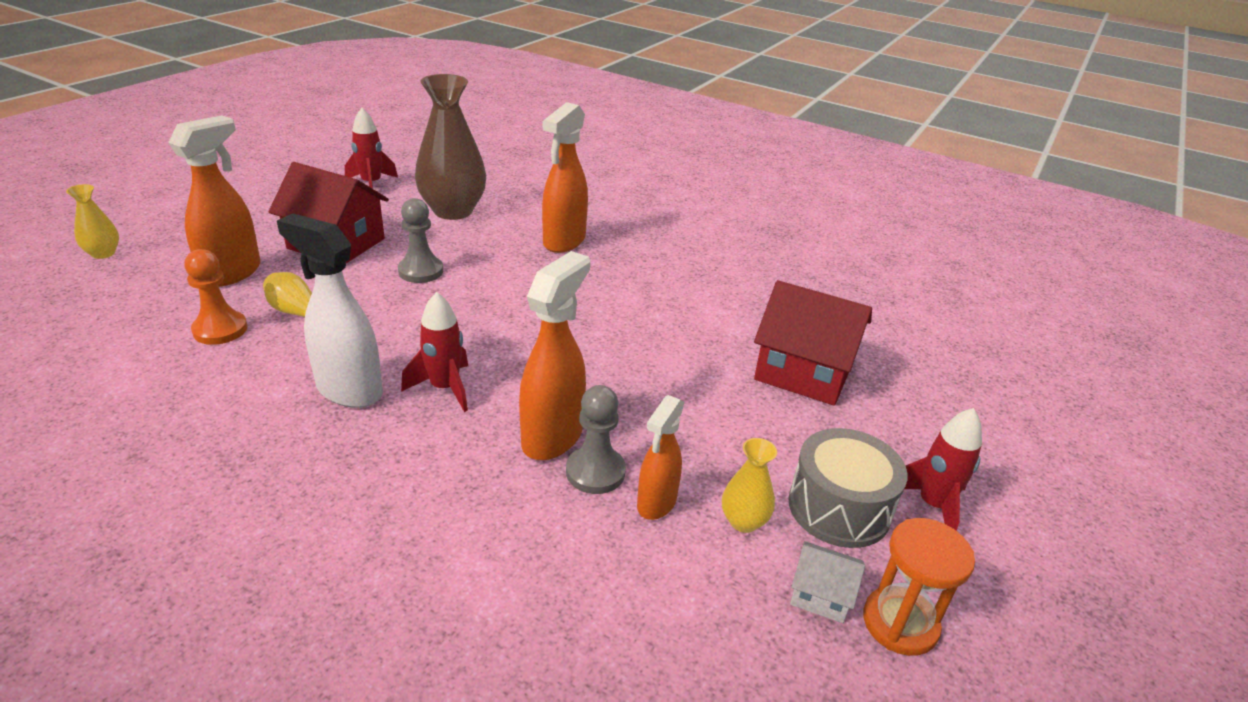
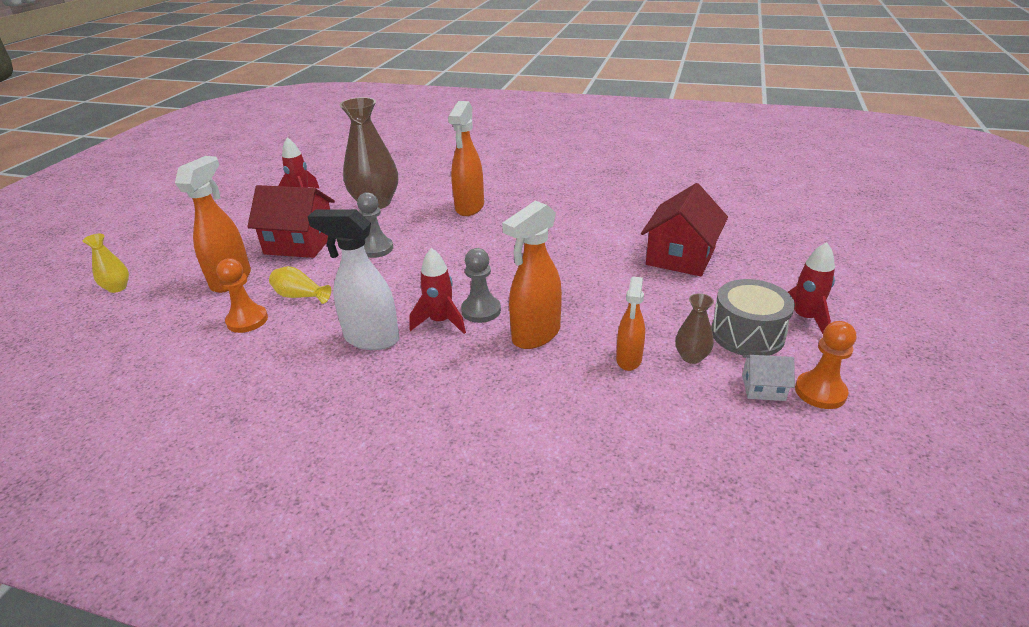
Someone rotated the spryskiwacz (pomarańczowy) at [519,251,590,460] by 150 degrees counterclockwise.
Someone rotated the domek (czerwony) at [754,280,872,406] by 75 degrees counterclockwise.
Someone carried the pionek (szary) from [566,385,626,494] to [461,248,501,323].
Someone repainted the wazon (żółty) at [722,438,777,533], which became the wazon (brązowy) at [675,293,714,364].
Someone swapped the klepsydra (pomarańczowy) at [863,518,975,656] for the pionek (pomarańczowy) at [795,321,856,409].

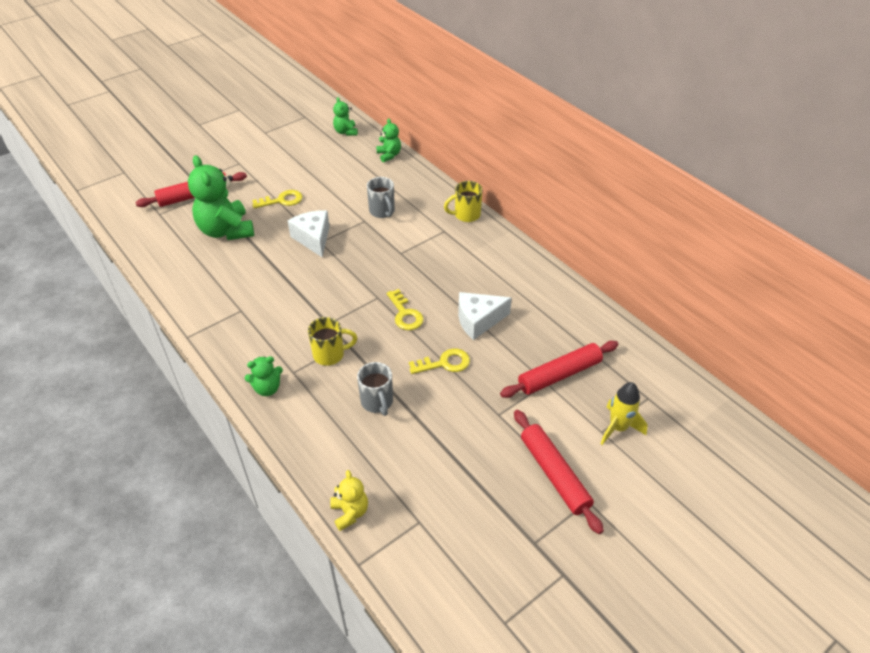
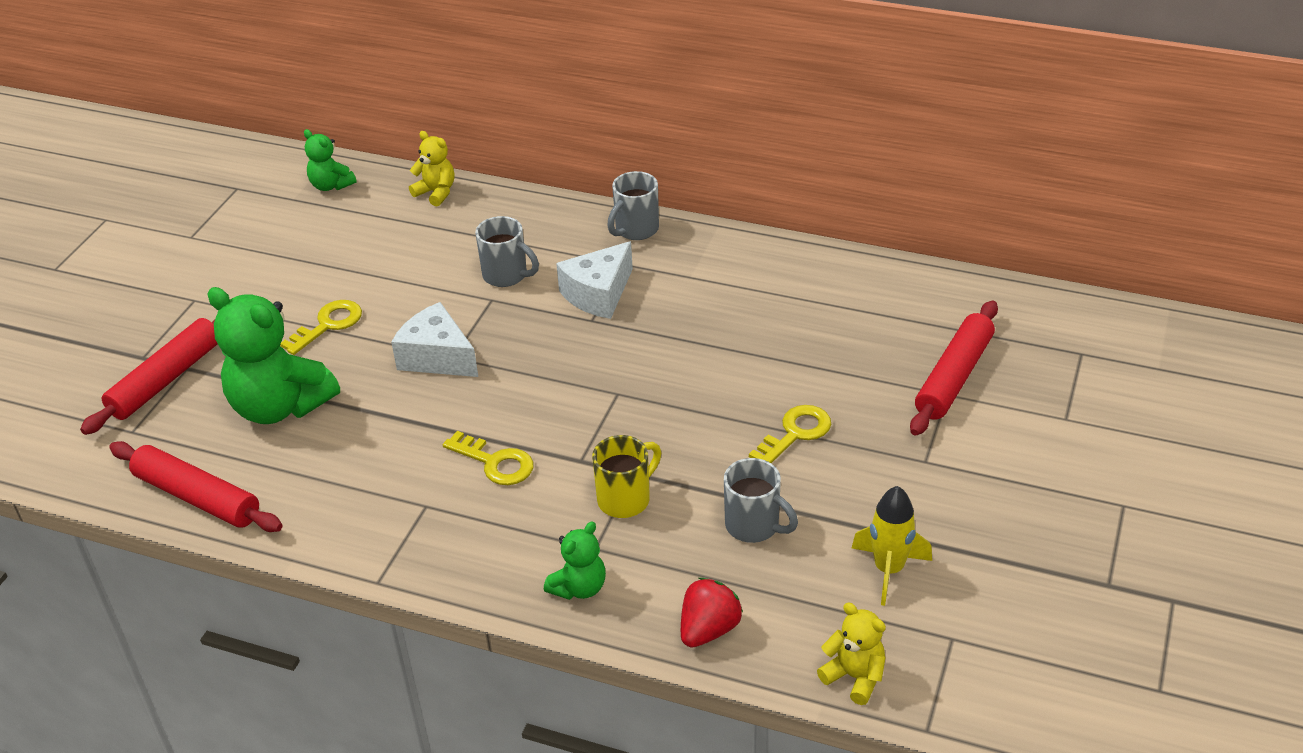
Someone repainted the miś (zielony) at [376,118,401,162], which became the miś (żółty) at [409,131,454,207].
Someone repainted the kubek (żółty) at [444,181,483,222], which became the kubek (szary) at [607,171,659,240].
Someone carried the klucz (żółty) from [387,289,424,330] to [443,431,534,485].
Someone carried the ser (biały) from [458,292,512,340] to [556,241,633,319].
Someone carried the rakieta (żółty) from [600,382,648,445] to [852,486,932,606].
Someone carried the wałek do ciasta (czerwony) from [514,410,604,534] to [109,441,283,532].
Someone put down the truskawka (czerwony) at [681,578,743,648].

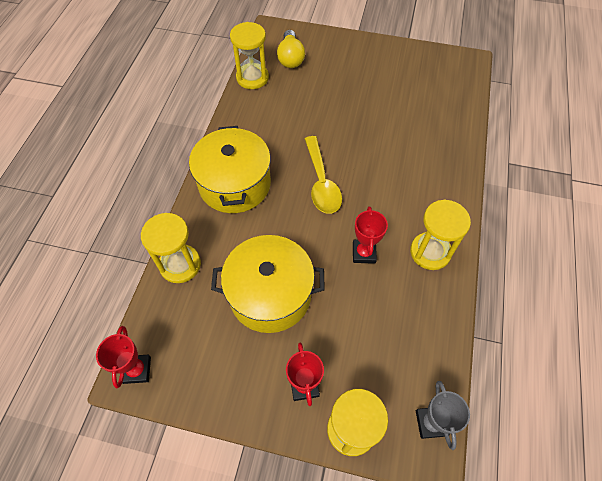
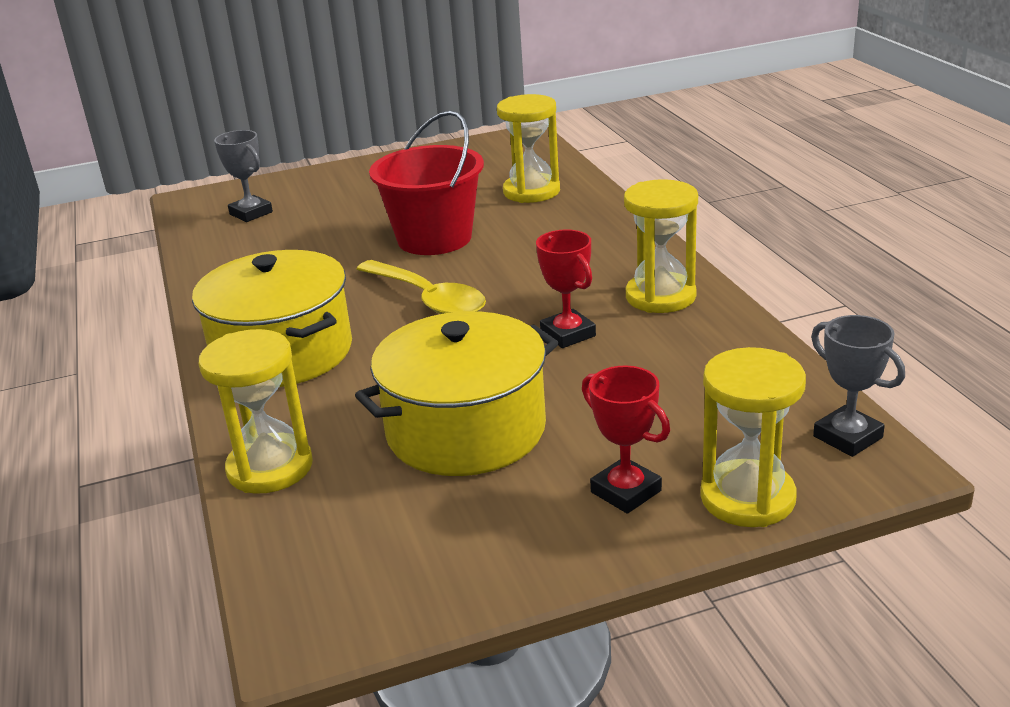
Someone carried the klepsydra (żółty) from [230,22,269,89] to [497,94,560,203].
Someone swapped the żarówka (żółty) at [277,30,305,68] for the puchar (szary) at [214,130,273,222].
Someone took away the puchar (czerwony) at [96,326,151,388].
Someone put down the wiadro (czerwony) at [369,110,484,255].

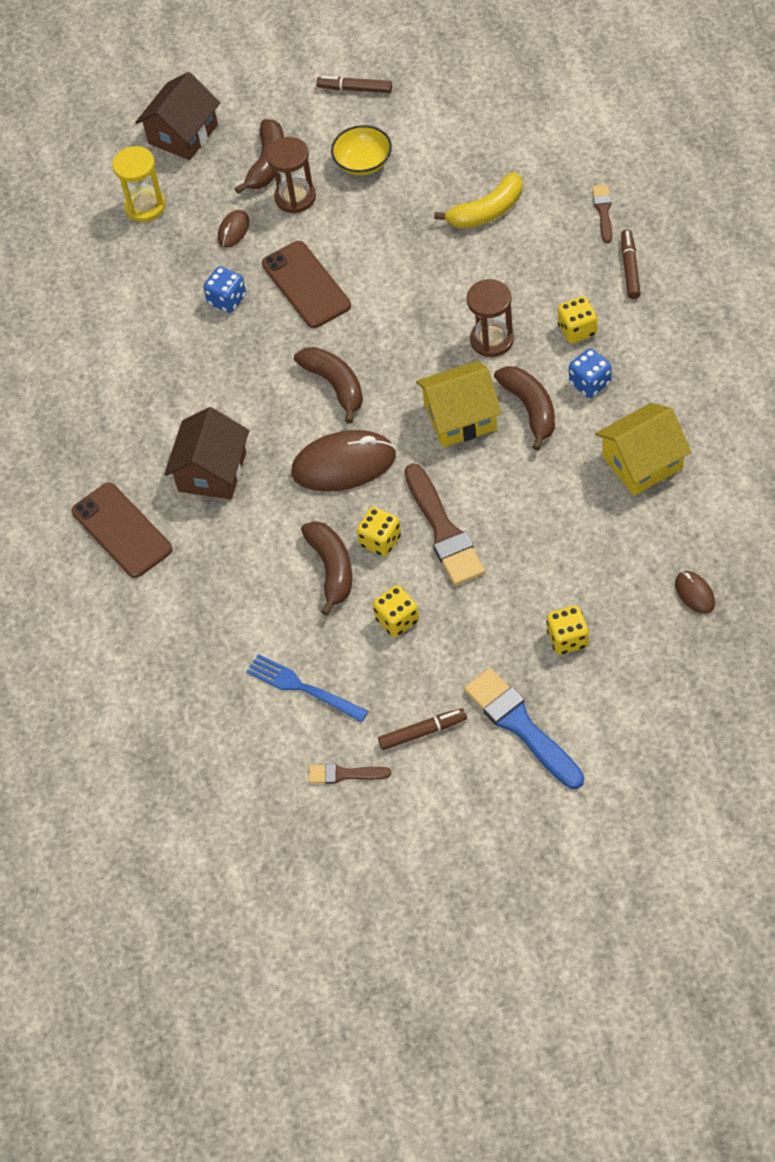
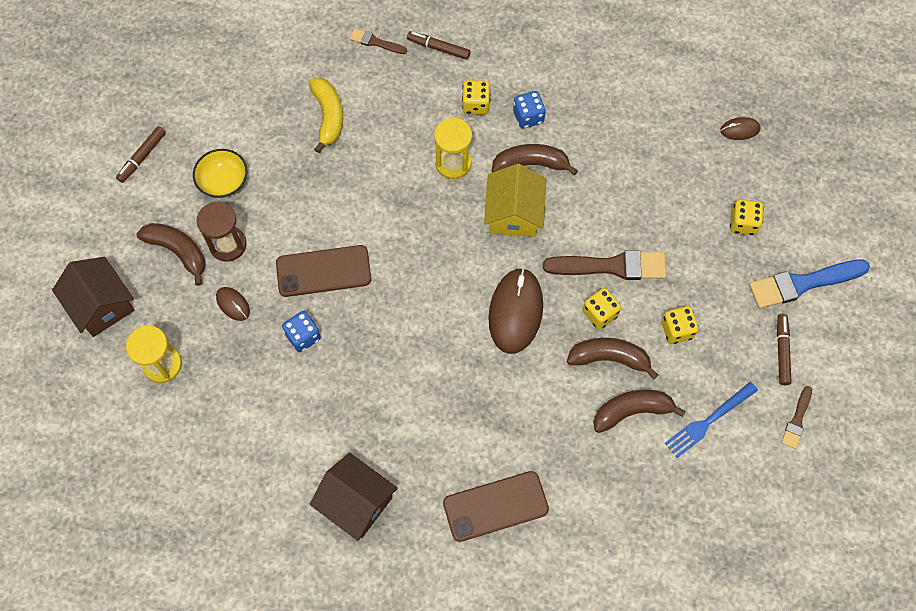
Someone repainted the klepsydra (brązowy) at [466,279,514,357], which became the klepsydra (żółty) at [434,118,472,179].
Someone carried the banan (brązowy) from [294,347,363,423] to [593,389,686,433].
Someone took away the domek (żółty) at [595,403,692,496].
Someone carried the domek (brązowy) from [164,407,249,499] to [310,453,398,541].

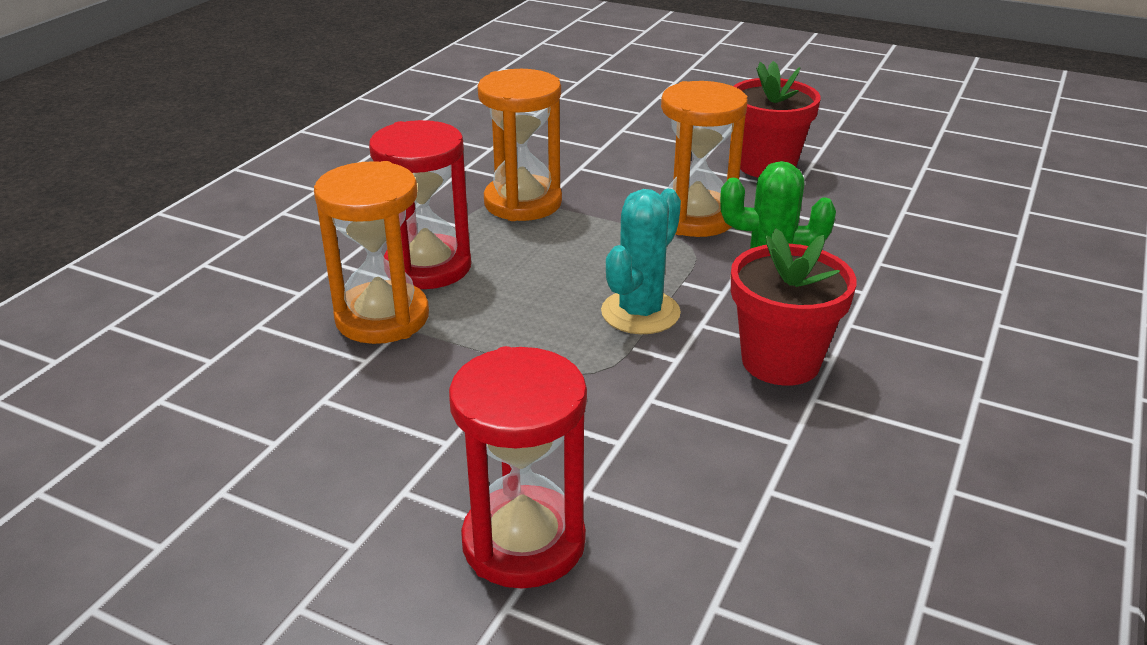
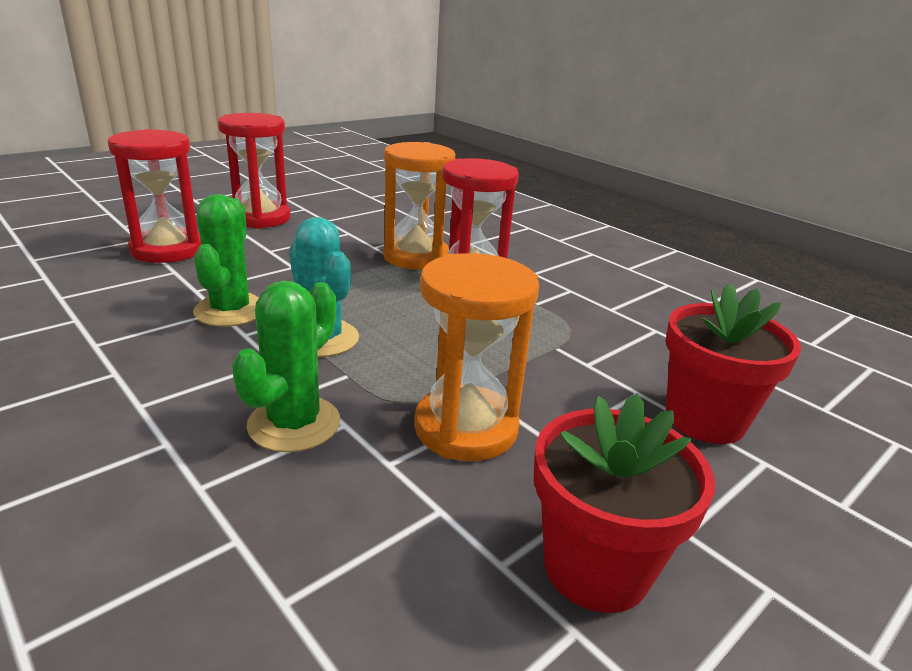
Someone took away the klepsydra (pomarańczowy) at [478,69,562,221].
Someone carried the doniczka (czerwony) from [731,228,857,386] to [665,283,801,444].
Someone put down the klepsydra (czerwony) at [218,113,291,229].
Someone put down the kaktus (zielony) at [193,194,259,327].

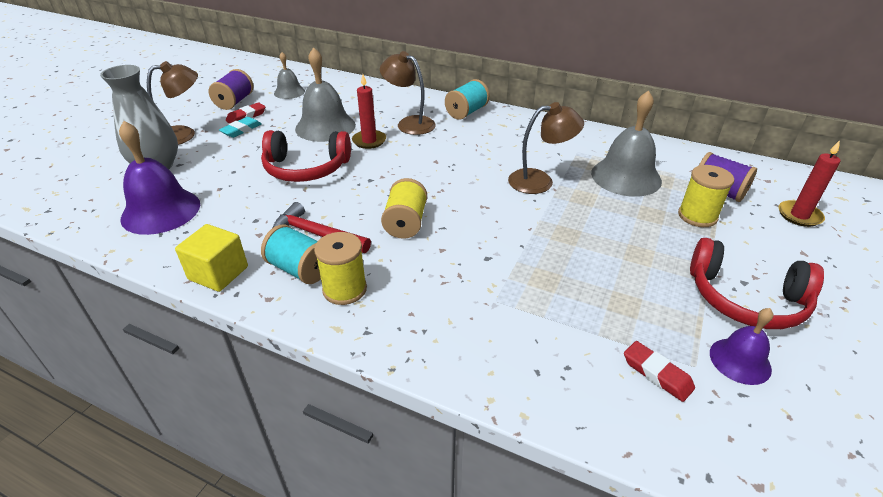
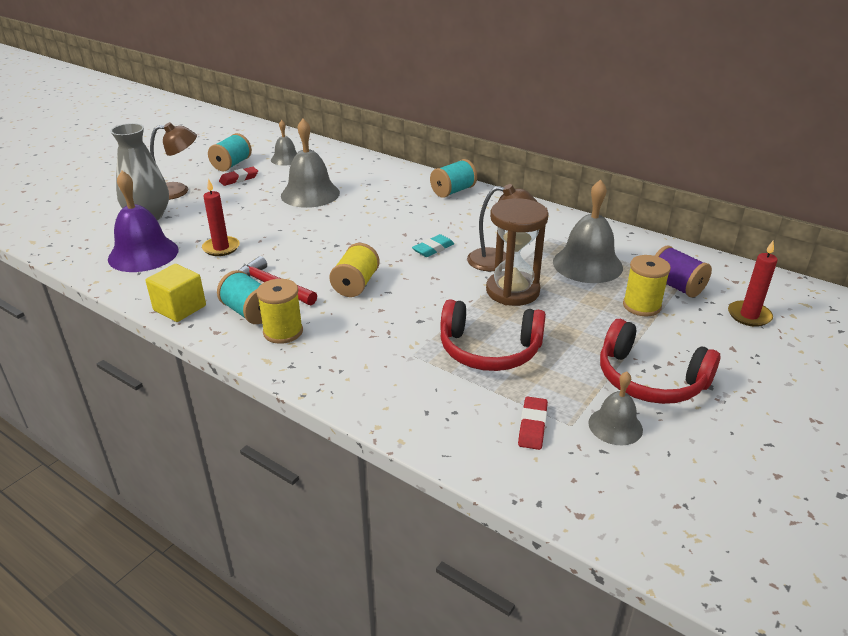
Someone took away the lampka (brązowy) at [380,51,436,135].
Someone repainted the szpulka (fioletowy) at [208,69,253,110], which became the szpulka (turkusowy) at [208,133,252,171].
Someone carried the świeca (czerwony) from [352,74,386,149] to [202,178,240,256].
Someone carried the gumka do mazania (turkusowy) from [219,117,261,138] to [412,234,454,257].
Someone carried the słuchawki (czerwony) from [261,130,351,182] to [440,299,546,371].
Someone repainted the dzwonek (fioletowy) at [710,308,773,385], which became the dzwonek (szary) at [588,371,643,445].
Someone rotated the gumka do mazania (czerwony) at [624,341,695,402] by 45 degrees clockwise.
Someone put down the klepsydra (brązowy) at [486,198,549,306].

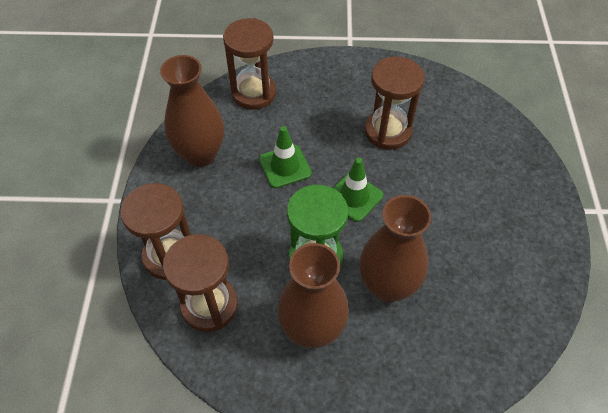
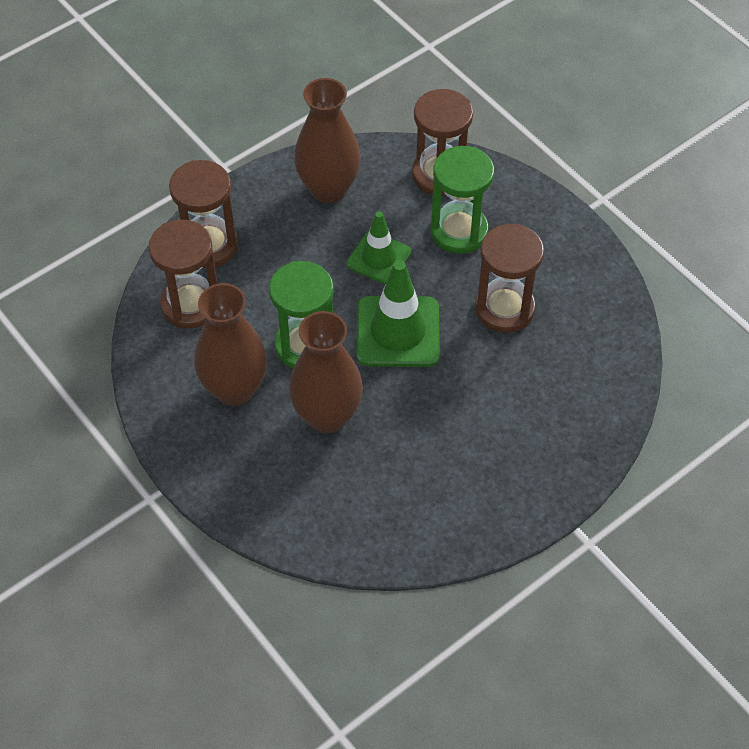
Someone scaled the pachołek (zielony) at [333,158,383,222] by 1.54.
Someone put down the klepsydra (zielony) at [430,146,494,254].

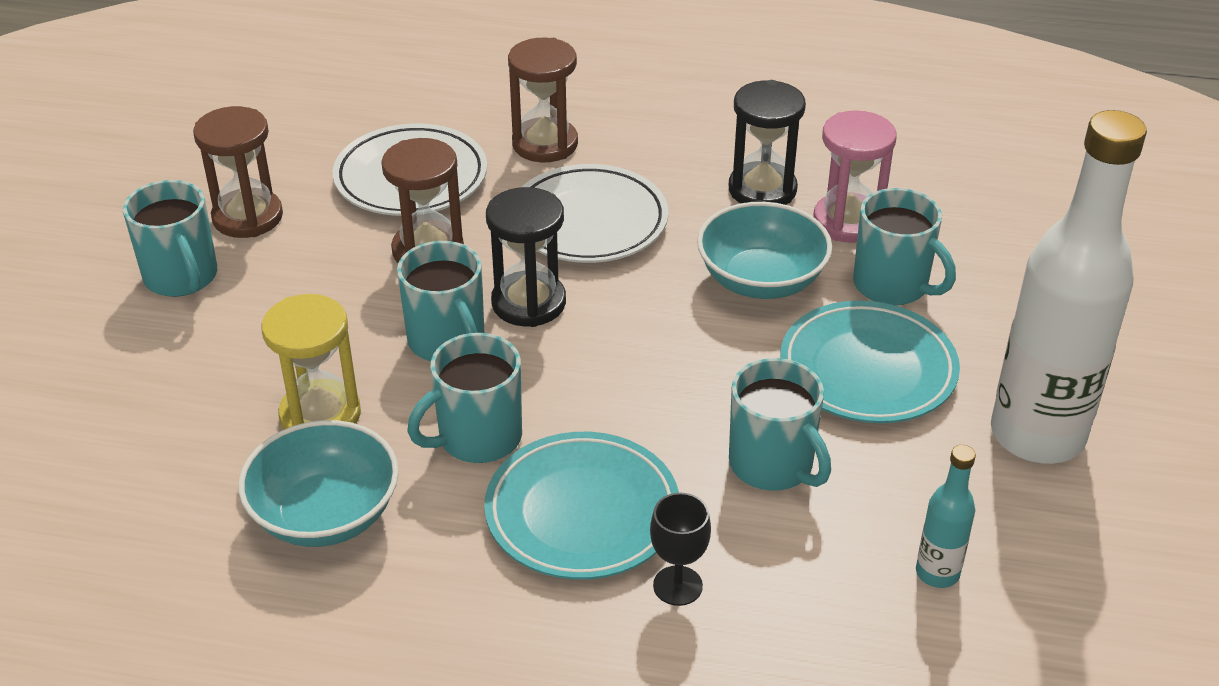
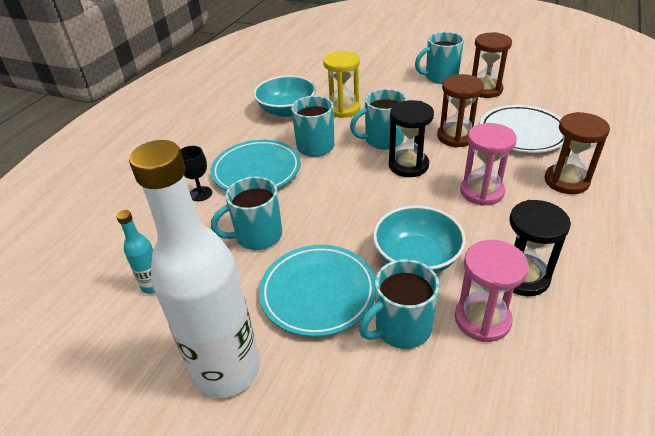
Someone swapped the talerz (biały) at [522,164,668,263] for the klepsydra (różowy) at [460,123,517,206].

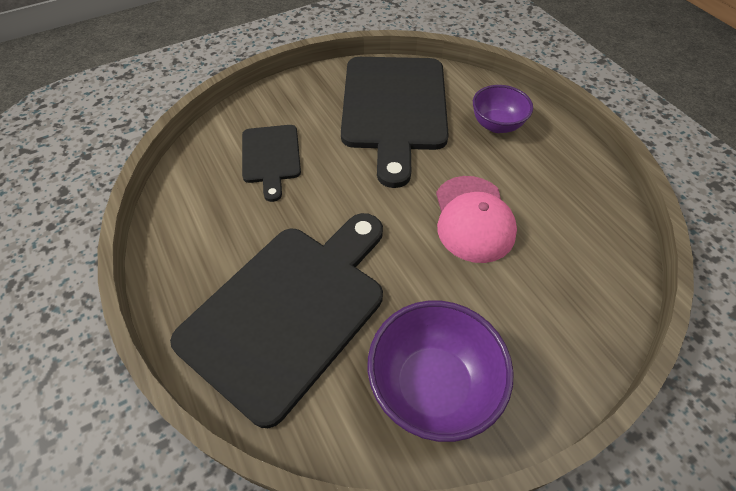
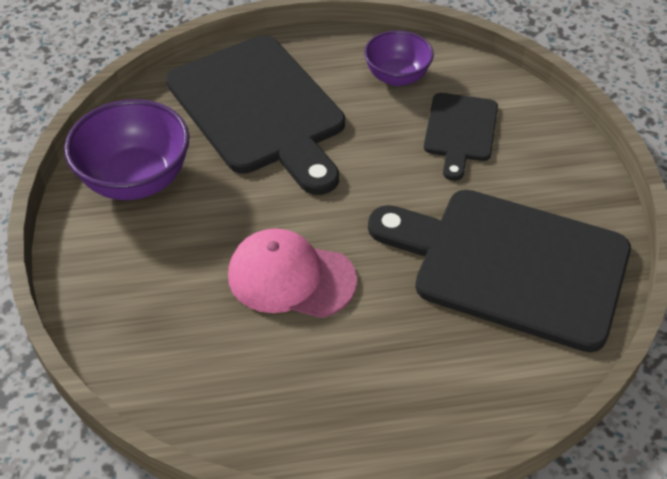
Someone carried the miska (fioletowy) from [473,85,533,133] to [364,30,434,86].
Someone rotated the deska do krojenia (czarny) at [242,125,301,202] by 90 degrees counterclockwise.

